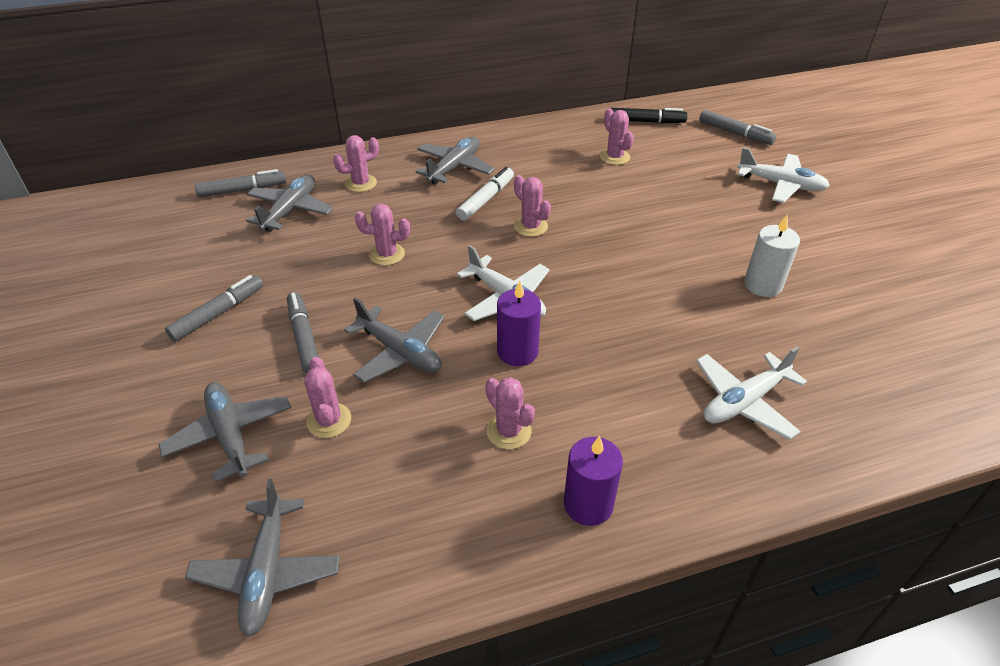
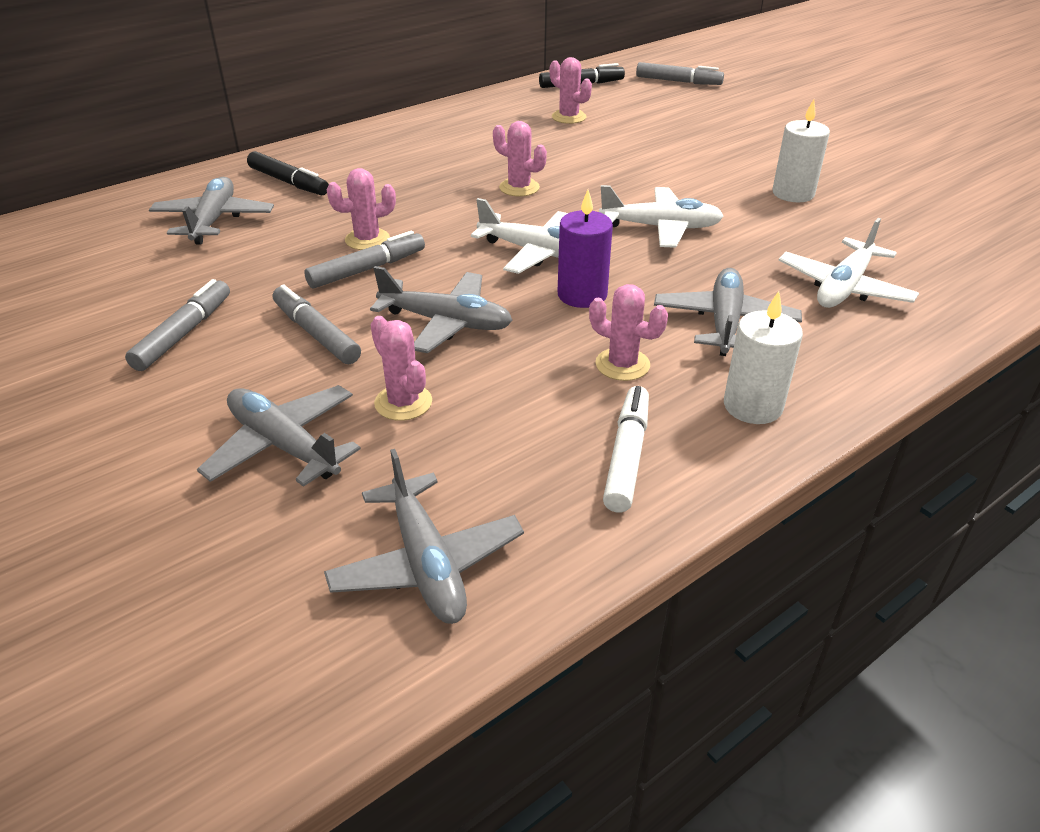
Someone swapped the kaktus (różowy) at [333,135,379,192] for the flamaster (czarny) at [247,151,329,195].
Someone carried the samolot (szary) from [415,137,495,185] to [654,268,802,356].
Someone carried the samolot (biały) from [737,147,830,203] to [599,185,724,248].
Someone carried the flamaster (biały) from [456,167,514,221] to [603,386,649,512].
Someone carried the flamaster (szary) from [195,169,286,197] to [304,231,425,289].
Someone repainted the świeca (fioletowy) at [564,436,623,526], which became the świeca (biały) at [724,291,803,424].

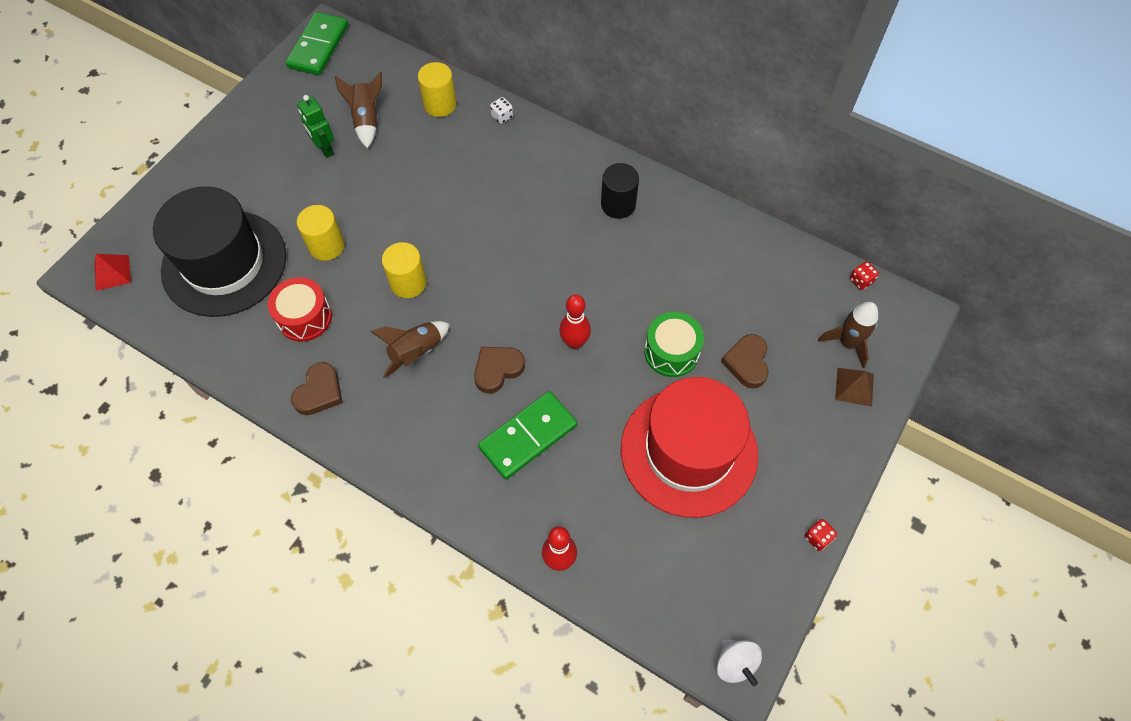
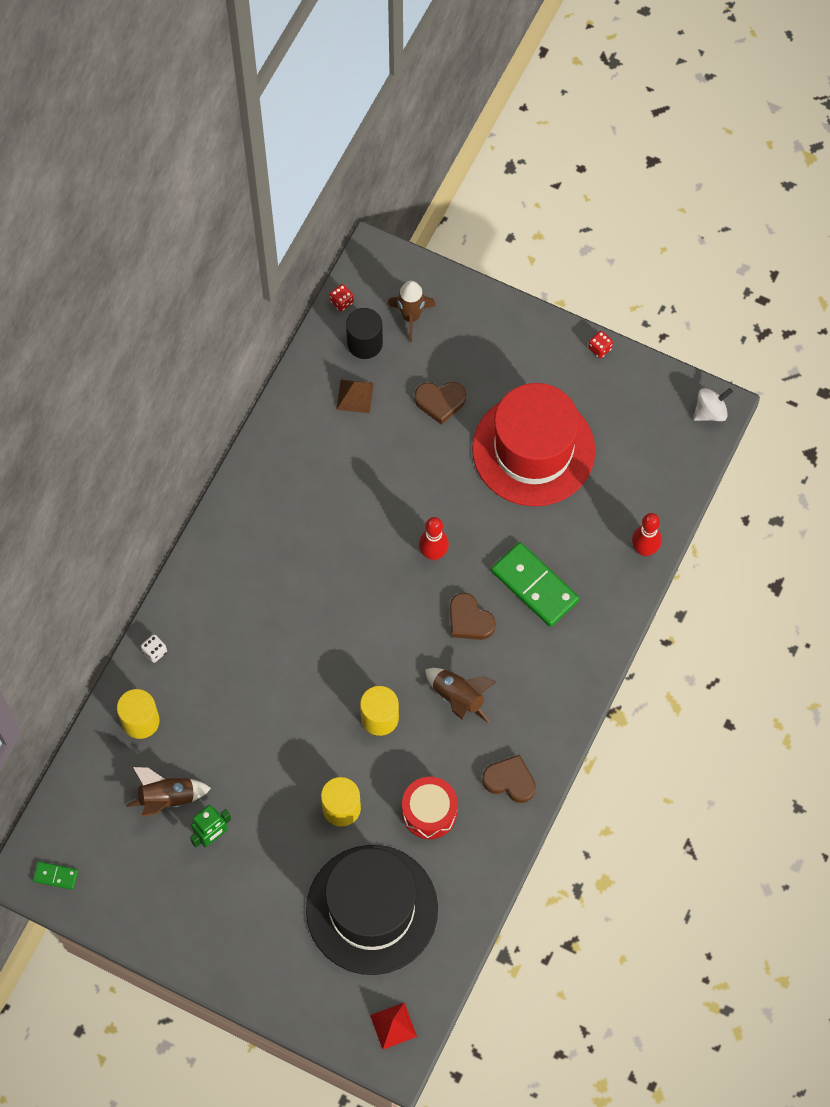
Someone scaled the kostka domina (zielony) at [286,12,348,75] by 0.47.
Someone carried the walec (czarny) from [601,163,639,219] to [346,308,383,359].
Someone took away the bęben (zielony) at [644,312,704,377].
Someone carried the piramida (brązowy) from [835,368,874,407] to [337,380,374,413].

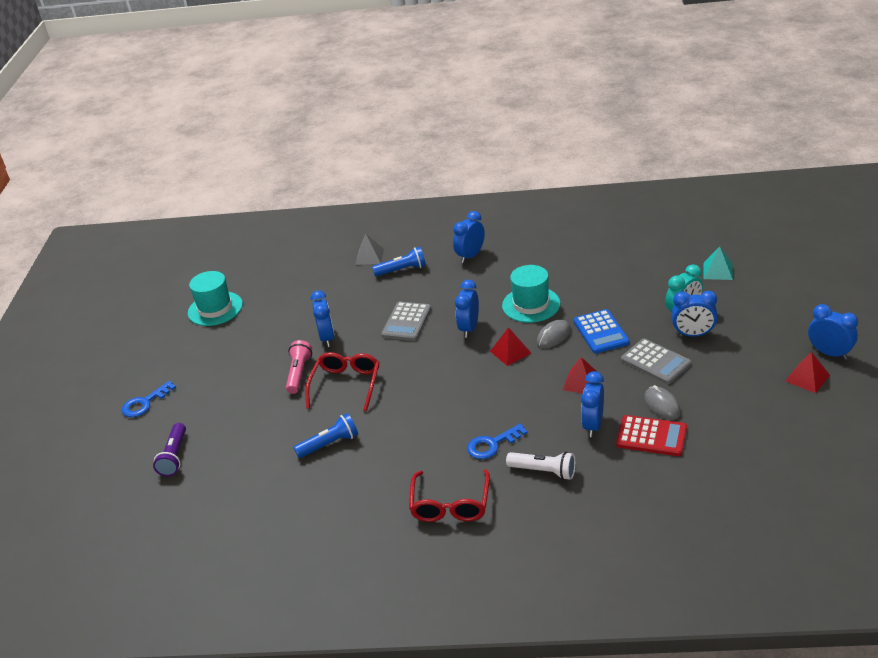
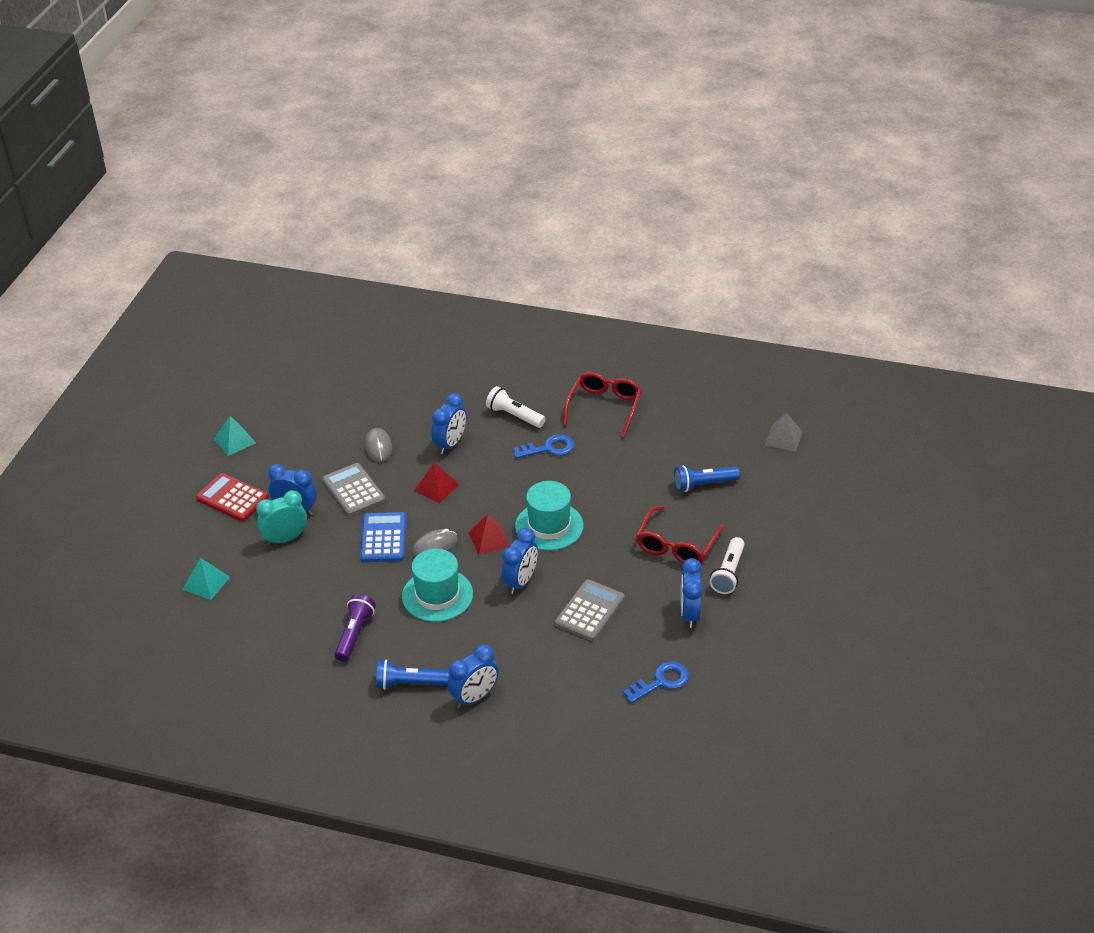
Someone carried the piramida (szary) from [355,234,384,265] to [765,413,803,452].
Someone carried the latarka (niebieski) from [372,247,426,277] to [376,660,449,690].
Someone carried the kapelusz (turkusowy) from [188,271,243,326] to [515,481,584,551].
Someone took away the budzik (niebieski) at [808,304,858,360].
Someone repainted the latarka (różowy) at [286,340,312,394], which became the latarka (biały) at [710,537,745,594].
Someone repainted the piramida (czerwony) at [785,352,830,393], which became the piramida (turkusowy) at [214,416,256,456].
Someone carried the klucz (niebieski) from [122,381,176,417] to [623,661,689,703].
Someone carried the kalkulator (czerwony) from [616,415,687,456] to [196,473,269,522].
Someone carried the latarka (fioletowy) from [153,423,186,476] to [335,594,376,662].

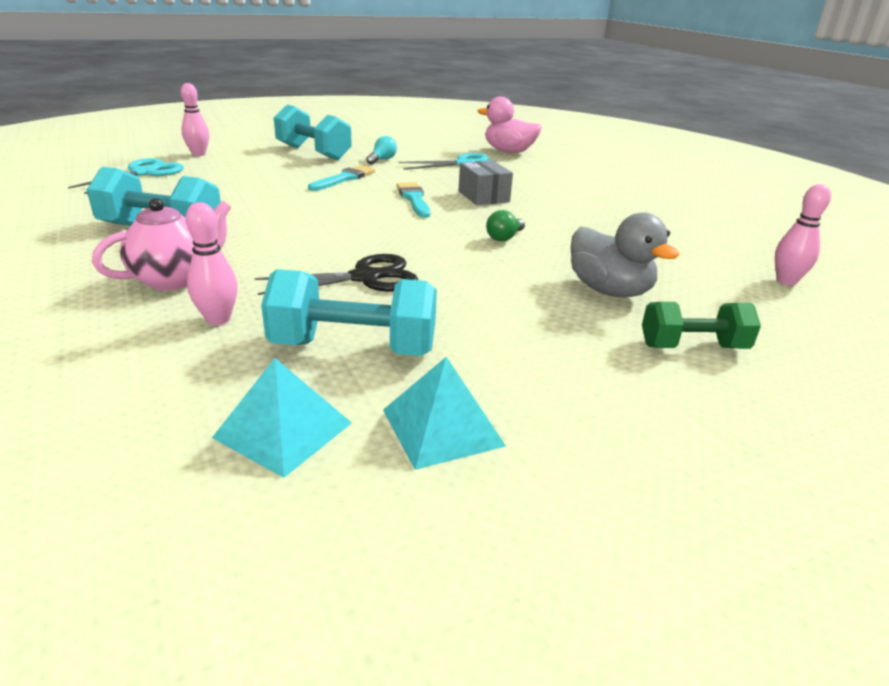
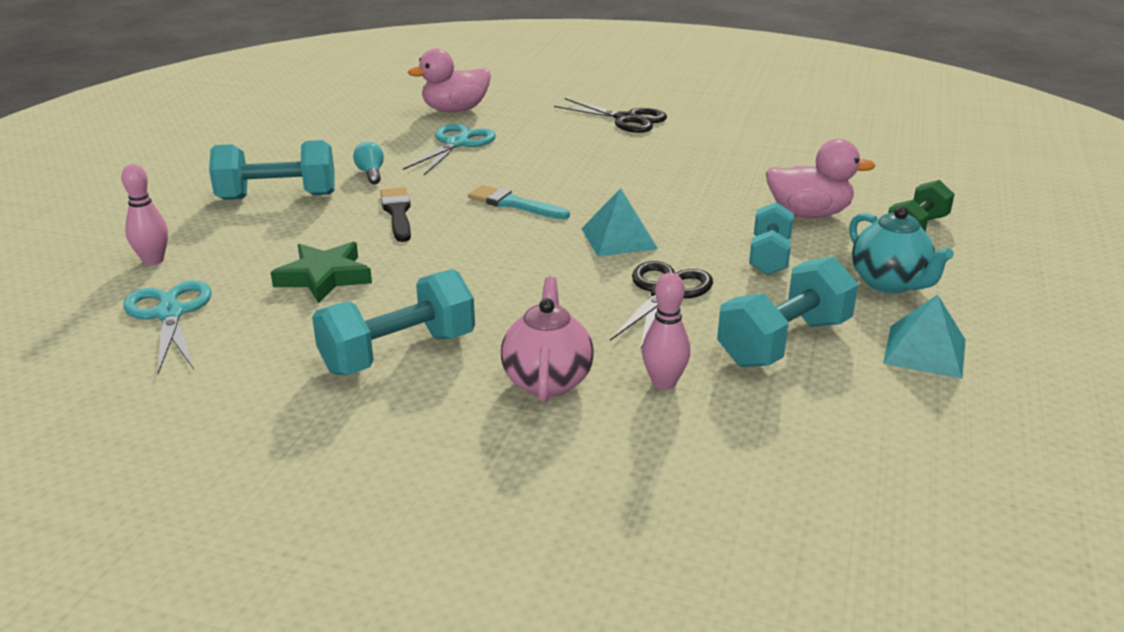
Someone took away the pudełko (szary) at [459,160,513,205].
Someone repainted the pędzel (turkusowy) at [308,165,375,191], which became the pędzel (czarny) at [380,187,411,242].
Someone took away the kręgiel (różowy) at [775,184,831,286].
Someone took away the żarówka (zielony) at [486,210,525,242].
Someone repainted the kaczka (szary) at [571,212,679,297], which became the kaczka (różowy) at [766,139,876,218].
Someone carried the piramida (turkusowy) from [212,358,352,478] to [581,188,658,256].
Someone put down the nożyczki (czarny) at [554,98,667,133].
Someone put down the hantel (turkusowy) at [749,202,794,275].
Someone put down the imbryk (turkusowy) at [849,206,954,294].
Someone put down the gwiazda (zielony) at [270,242,372,304].

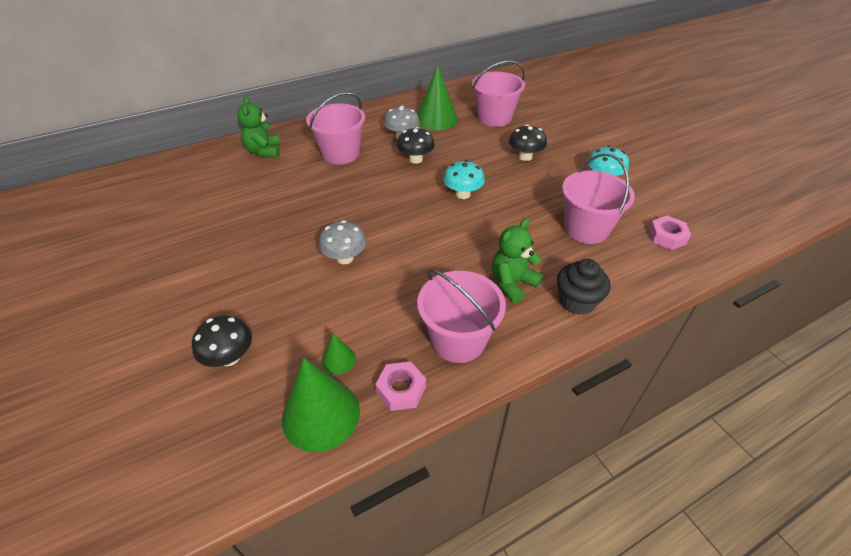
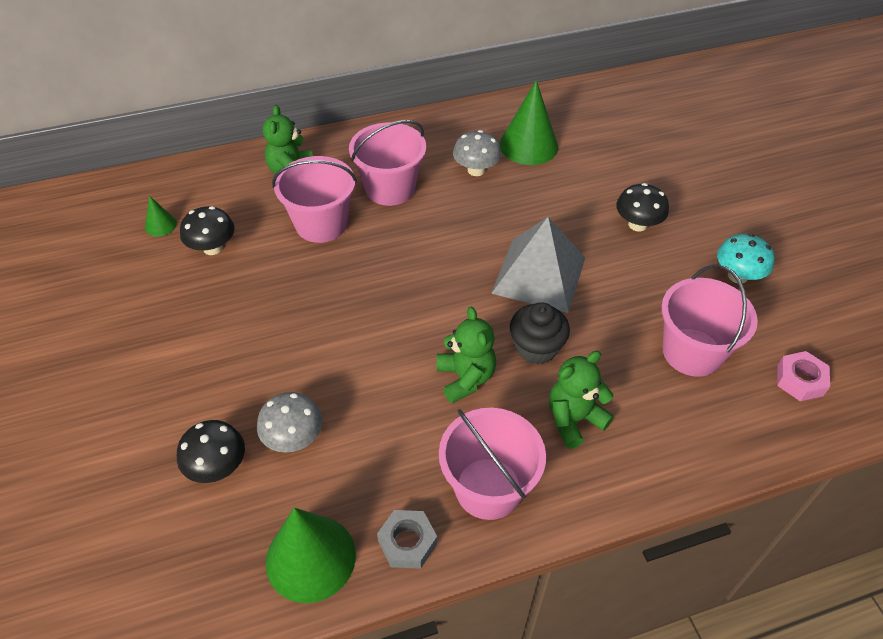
Someone carried the wiadro (różowy) from [472,61,525,127] to [272,156,357,243].
Someone carried the grzyb (czarny) from [397,127,435,164] to [180,206,235,255].
Someone swapped the grzyb (turkusowy) at [443,160,485,199] for the piramida (szary) at [491,217,585,313].
Someone carried the grzyb (szary) from [319,220,367,264] to [257,392,322,453].
Someone carried the muffinka (czarny) from [557,259,610,315] to [510,302,570,365].
Someone carried the stożek (zielony) from [322,334,356,374] to [145,196,177,237].
Someone repainted the nakrętka (różowy) at [375,361,426,411], which became the nakrętka (szary) at [377,510,437,569].
Someone put down the miś (zielony) at [437,307,496,403].

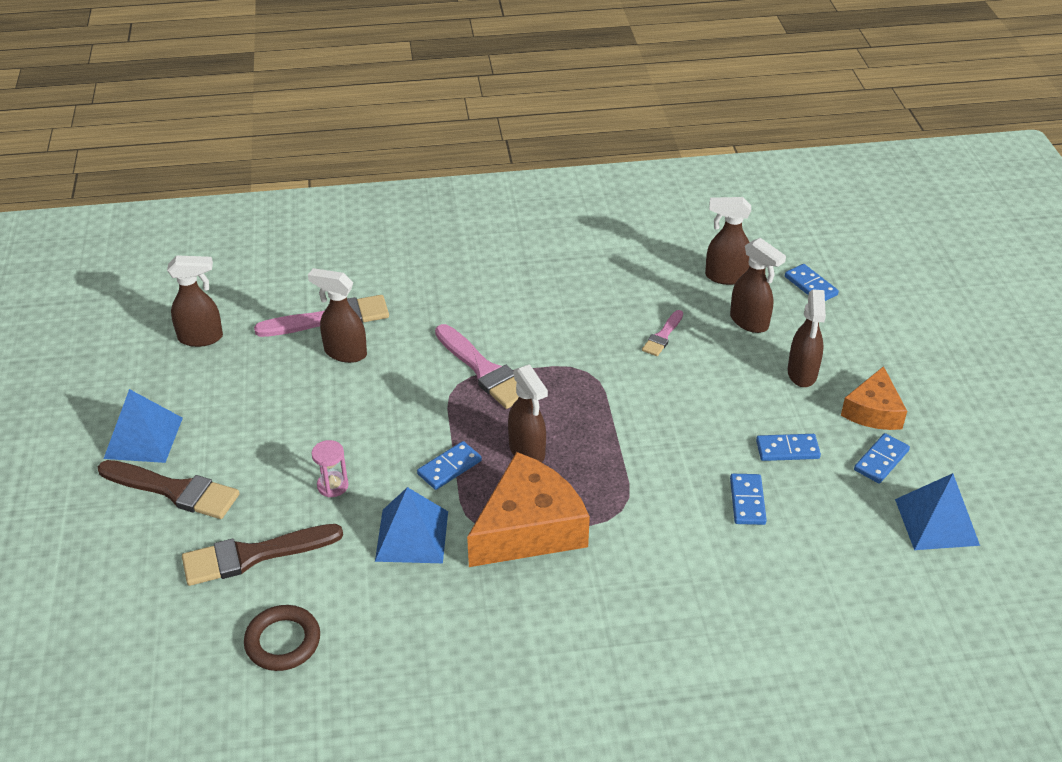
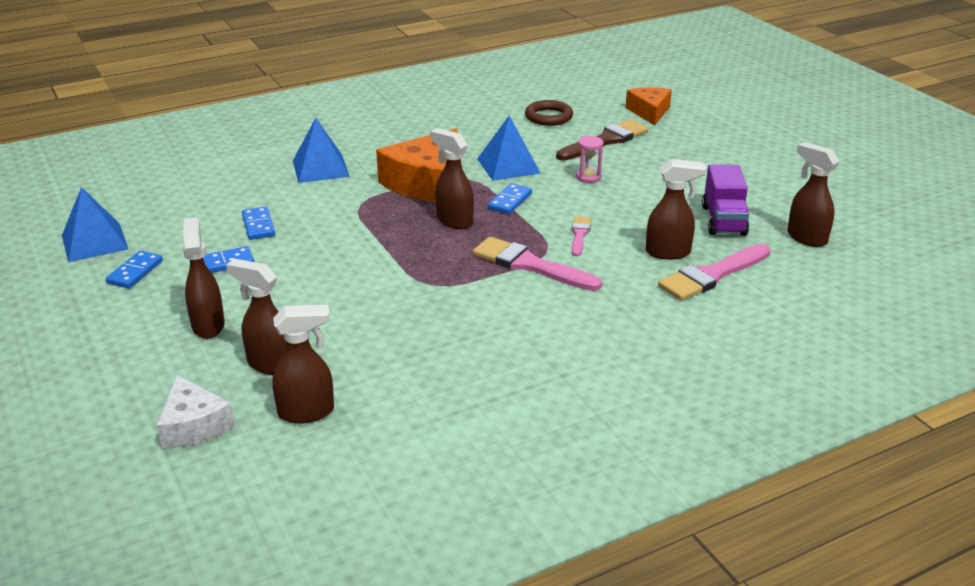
Someone rotated the spryskiwacz (brązowy) at [167,255,223,347] by 75 degrees clockwise.
Someone swapped the kostka domina (niebieski) at [785,264,839,301] for the ser (biały) at [156,375,235,449].
Someone carried the pędzel (różowy) from [642,310,683,356] to [572,217,591,256].
Someone carried the ser (pomarańczowy) from [841,366,907,430] to [625,87,672,125].
Someone carried the piramida (niebieski) from [104,389,183,463] to [293,118,350,183].
Someone took away the pędzel (brązowy) at [98,460,240,519].
Someone put down the ciężarówka (fioletowy) at [702,164,749,236].

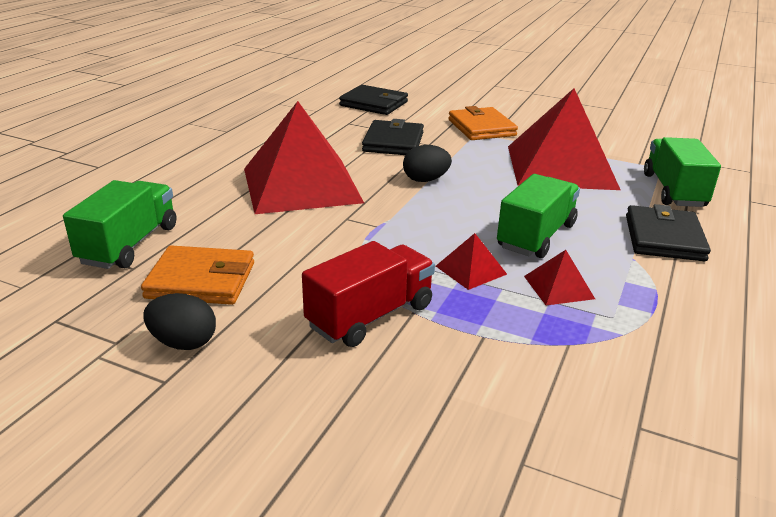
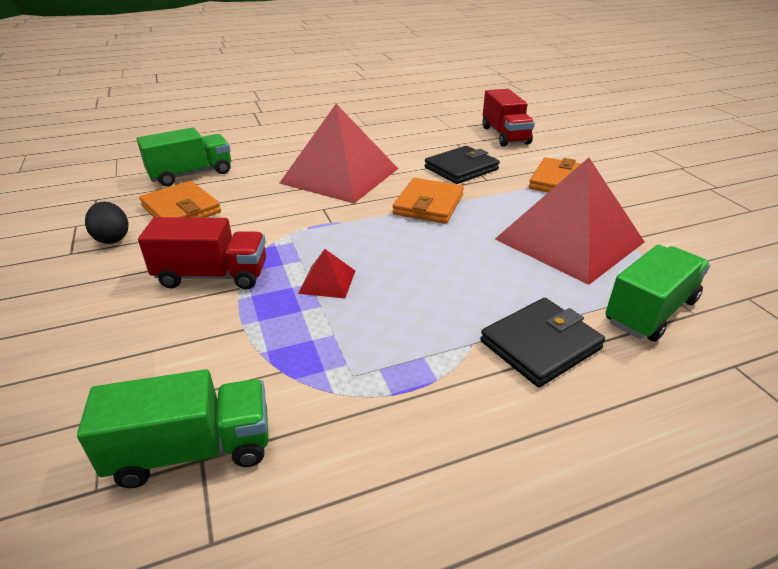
Someone swapped the portfel (czarny) at [339,85,408,115] for the ciężarówka (czerwony) at [483,89,535,147].
Someone swapped the jajko (czarny) at [403,145,452,182] for the portfel (pomarańczowy) at [393,178,464,224].
Someone carried the ciężarówka (zielony) from [497,174,580,258] to [77,369,269,488].
Someone took away the piramida (czerwony) at [524,250,595,305].

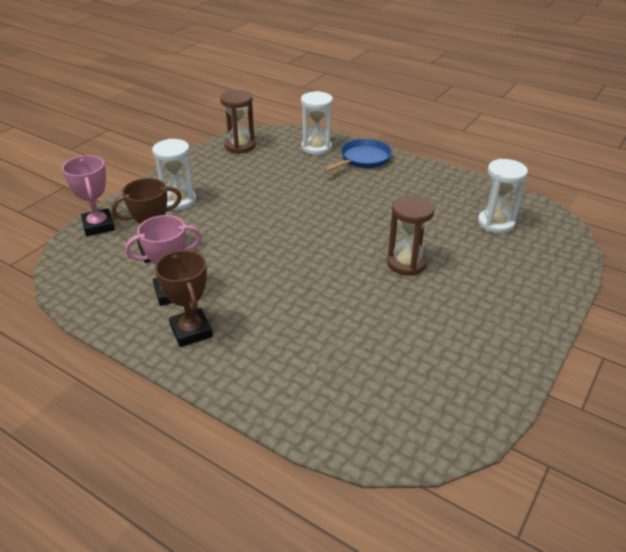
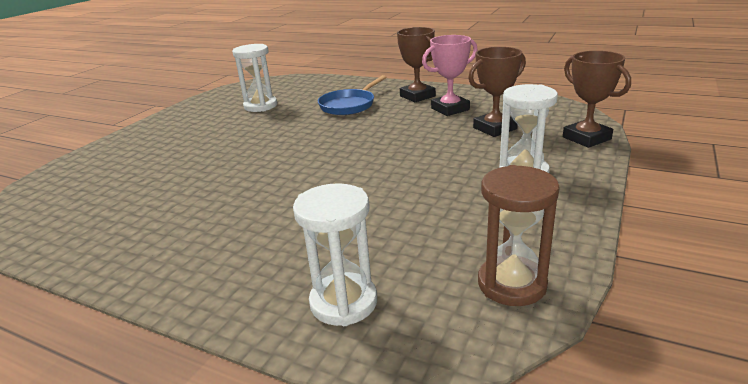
Someone carried the patelnia (niebieski) from [324,139,392,172] to [318,75,387,115].
Someone repainted the puchar (różowy) at [62,155,115,236], which became the puchar (brązowy) at [563,51,631,148].
Someone carried the klepsydra (biały) from [478,159,528,234] to [232,44,277,112].
Someone took away the klepsydra (brązowy) at [387,195,435,276].

